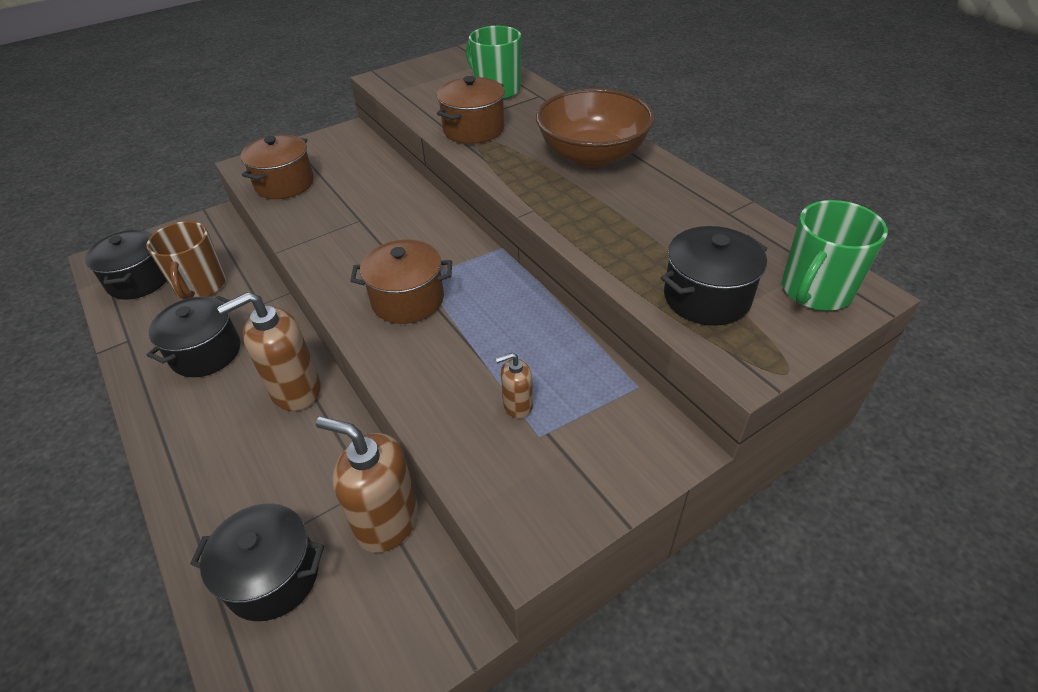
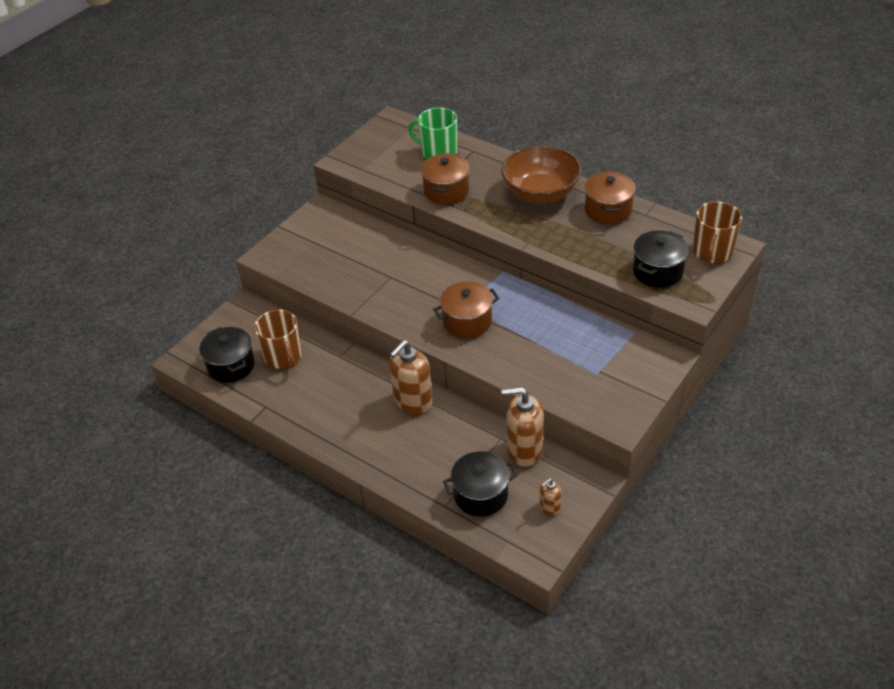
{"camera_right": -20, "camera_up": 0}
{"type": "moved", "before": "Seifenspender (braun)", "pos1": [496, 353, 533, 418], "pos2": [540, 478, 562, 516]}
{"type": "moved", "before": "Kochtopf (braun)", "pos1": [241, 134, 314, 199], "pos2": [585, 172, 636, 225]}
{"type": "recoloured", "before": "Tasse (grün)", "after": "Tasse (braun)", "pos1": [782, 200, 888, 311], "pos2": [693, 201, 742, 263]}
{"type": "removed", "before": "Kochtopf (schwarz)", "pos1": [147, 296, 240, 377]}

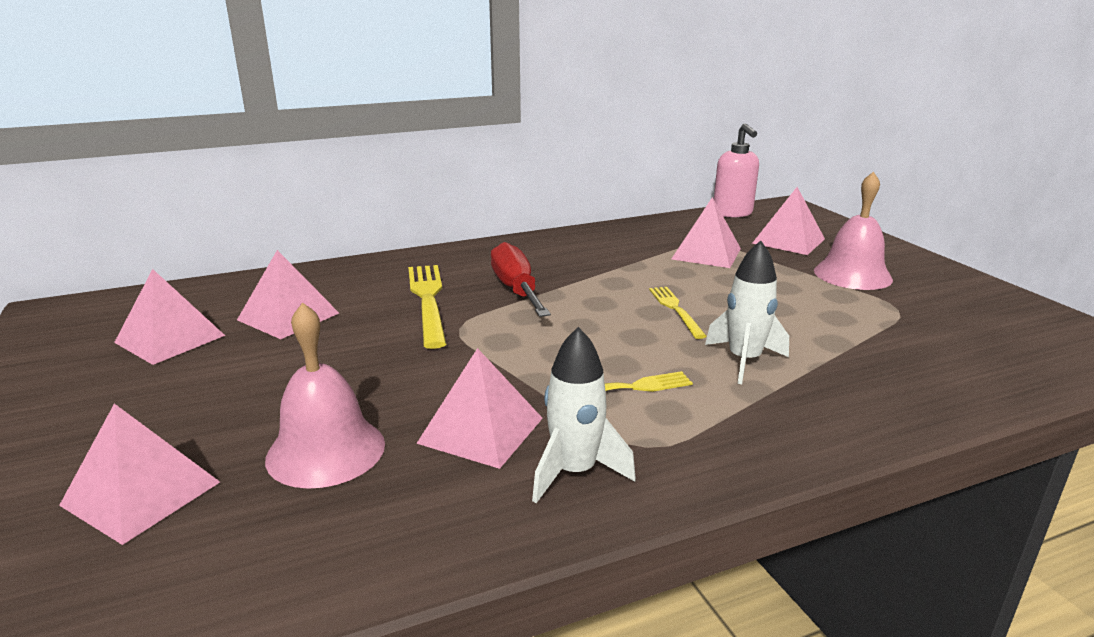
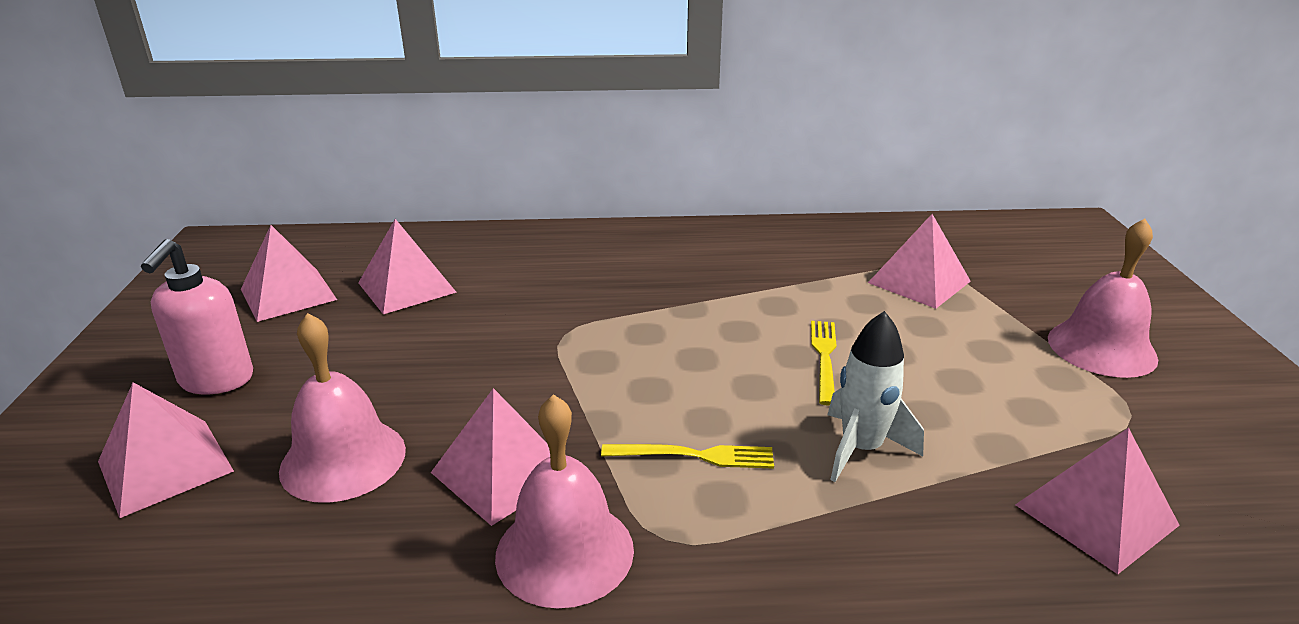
{"camera_right": 20, "camera_up": 5}
{"type": "moved", "before": "Seifenspender (rosa)", "pos1": [714, 123, 759, 218], "pos2": [141, 239, 253, 394]}
{"type": "replaced", "before": "Rakete (weiß)", "after": "Glocke (rosa)", "pos1": [532, 327, 636, 503], "pos2": [495, 394, 634, 608]}
{"type": "moved", "before": "Pyramide (rosa)", "pos1": [752, 187, 825, 255], "pos2": [1015, 428, 1180, 574]}
{"type": "removed", "before": "Gabel (gelb)", "pos1": [408, 265, 446, 349]}
{"type": "removed", "before": "Schraubenzieher (rot)", "pos1": [491, 242, 551, 317]}

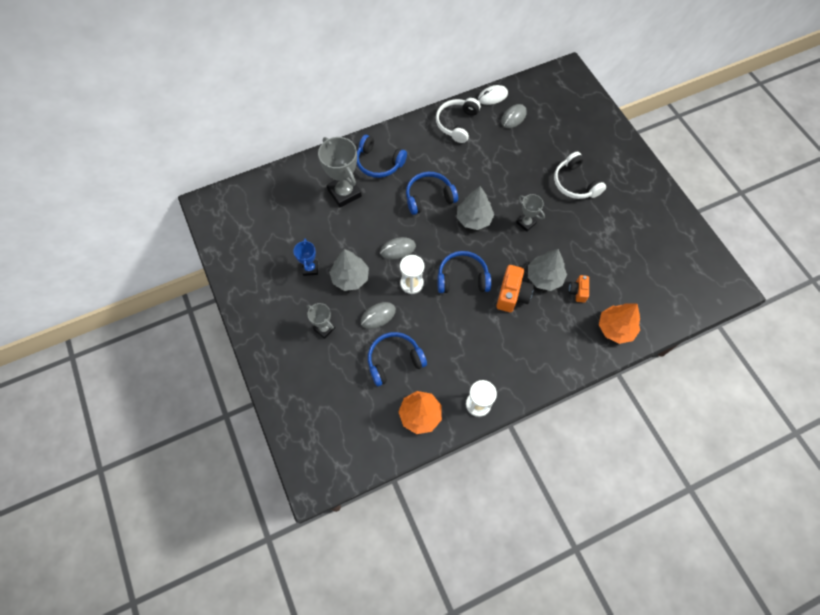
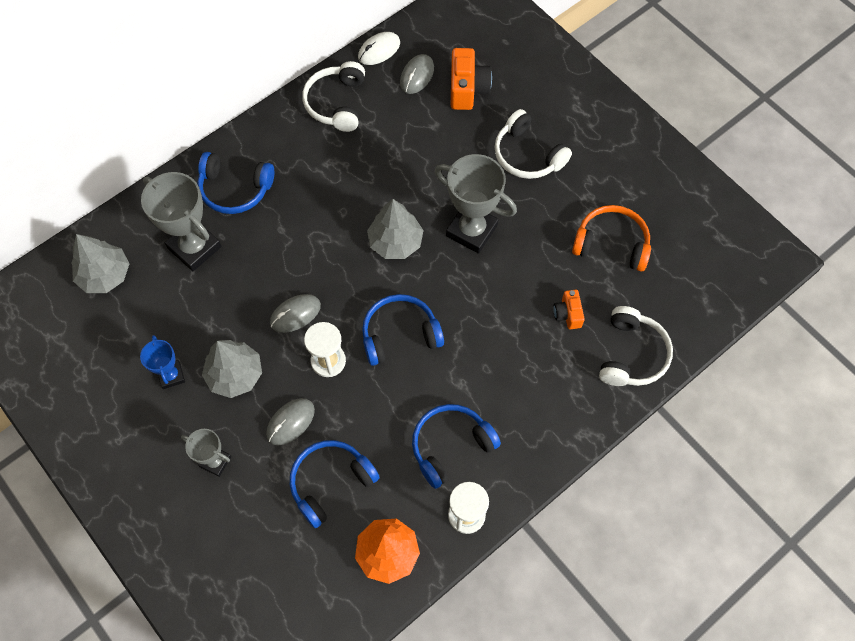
{"camera_right": -15, "camera_up": 0}
{"type": "moved", "before": "Baum (grau)", "pos1": [528, 249, 567, 291], "pos2": [72, 234, 129, 293]}
{"type": "moved", "before": "Kopfhörer (blau)", "pos1": [406, 172, 458, 215], "pos2": [412, 404, 501, 489]}
{"type": "resized", "before": "Pokal (grau)", "pos1": [516, 194, 545, 232], "pos2": [435, 154, 517, 254], "scale": 1.81}
{"type": "moved", "before": "Kamera (orange)", "pos1": [496, 265, 534, 312], "pos2": [451, 48, 492, 110]}
{"type": "added", "after": "Kopfhörer (orange)", "pos2": [572, 205, 651, 271]}
{"type": "replaced", "before": "Baum (orange)", "after": "Kopfhörer (weiß)", "pos1": [599, 303, 640, 344], "pos2": [599, 306, 673, 386]}

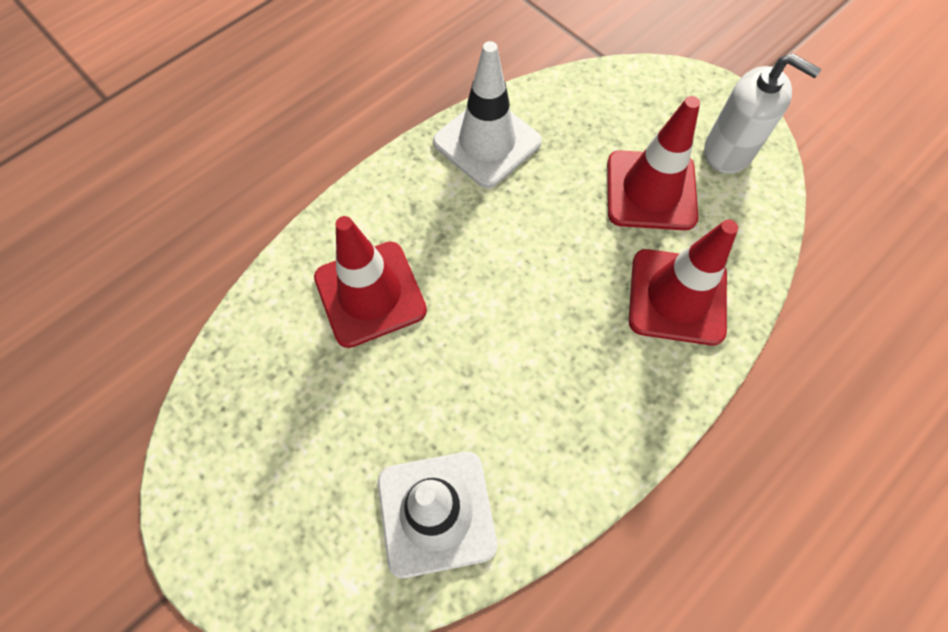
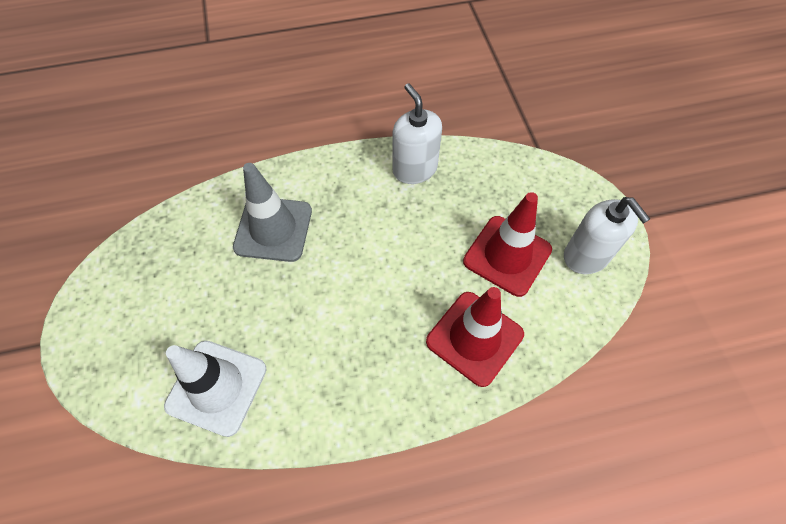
{"camera_right": 30, "camera_up": -5}
{"type": "recoloured", "before": "Leitkegel (rot)", "after": "Leitkegel (grau)", "pos1": [314, 216, 427, 348], "pos2": [233, 163, 312, 262]}
{"type": "replaced", "before": "Leitkegel (weiß)", "after": "Seifenspender (weiß)", "pos1": [433, 41, 542, 188], "pos2": [393, 83, 442, 184]}

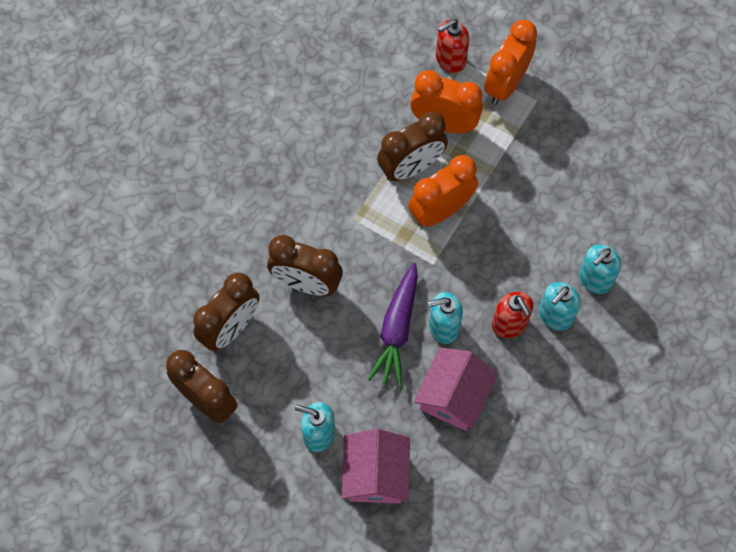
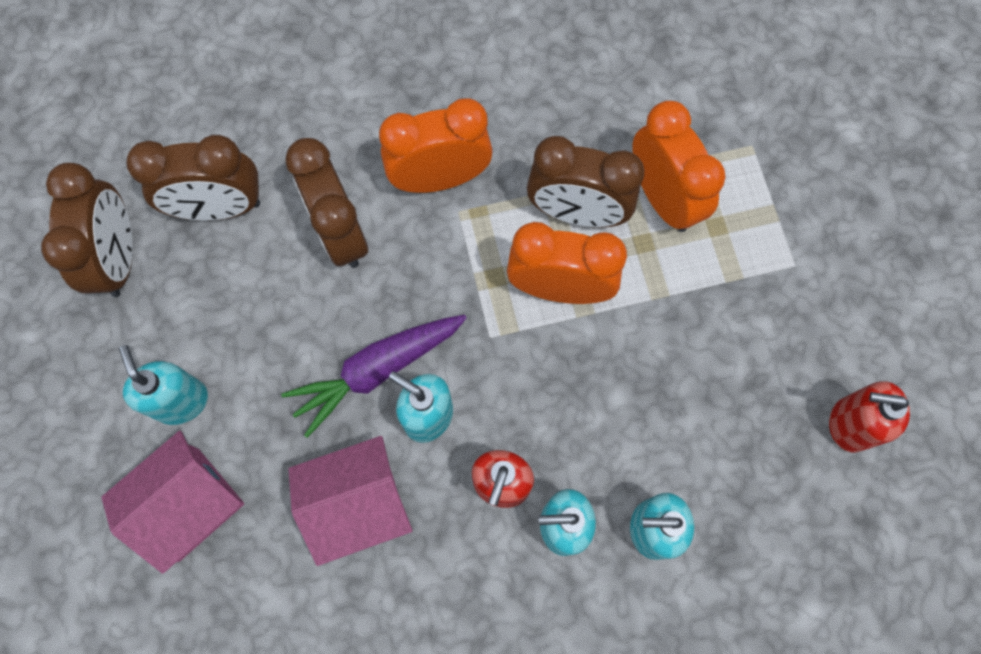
{"camera_right": 45, "camera_up": 5}
{"type": "moved", "before": "Wecker (orange)", "pos1": [484, 20, 537, 105], "pos2": [379, 98, 493, 193]}
{"type": "moved", "before": "Seifenspender (rot)", "pos1": [436, 19, 469, 73], "pos2": [829, 381, 910, 453]}

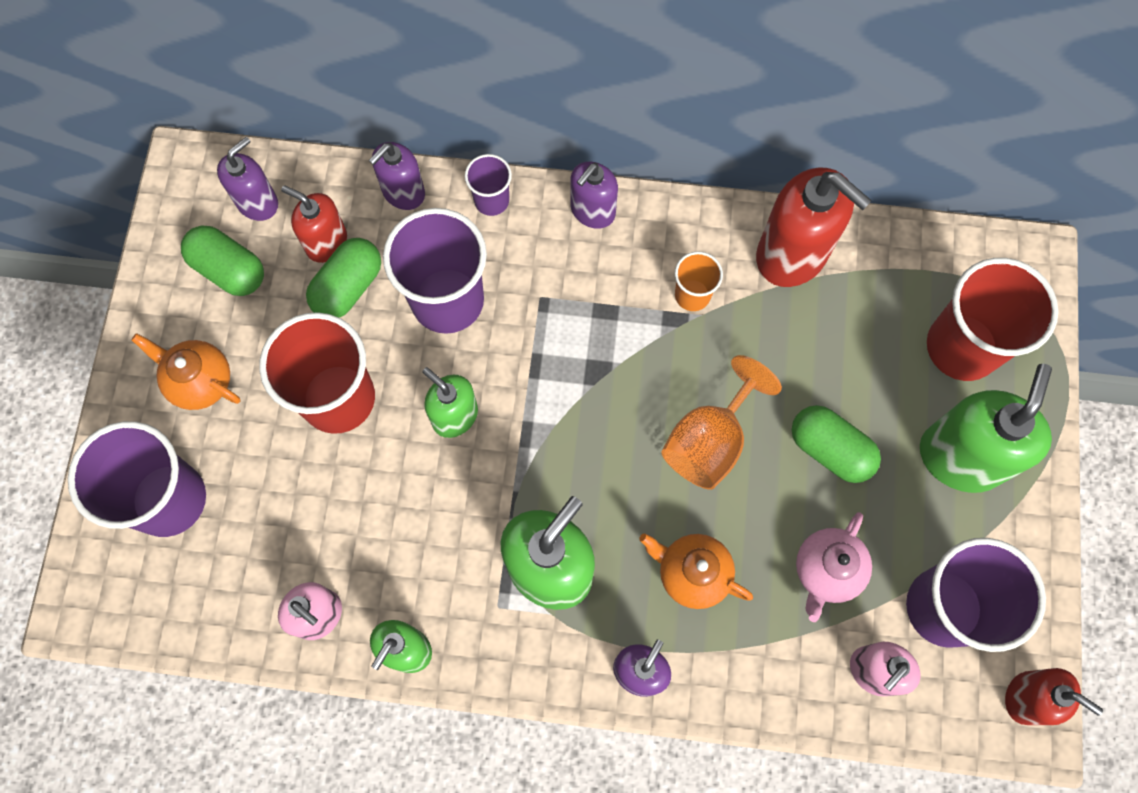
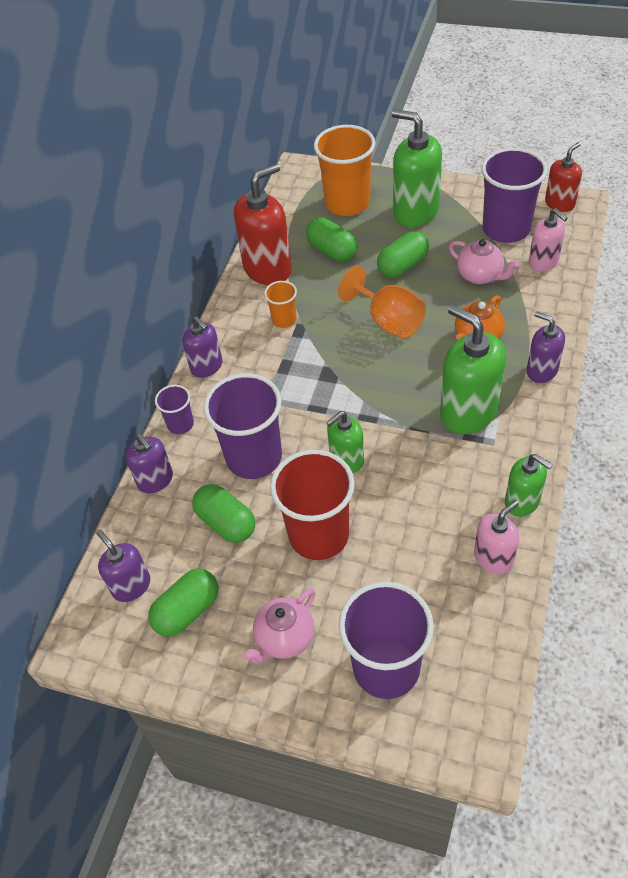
{"camera_right": -75, "camera_up": -20}
{"type": "recoloured", "before": "Teekanne (orange)", "after": "Teekanne (rosa)", "pos1": [131, 333, 240, 410], "pos2": [243, 588, 316, 664]}
{"type": "added", "after": "Kapsel (grün)", "pos2": [306, 218, 357, 261]}
{"type": "recoloured", "before": "Becher (rot)", "after": "Becher (orange)", "pos1": [927, 258, 1059, 381], "pos2": [314, 125, 375, 216]}
{"type": "removed", "before": "Seifenspender (rot)", "pos1": [281, 185, 347, 263]}

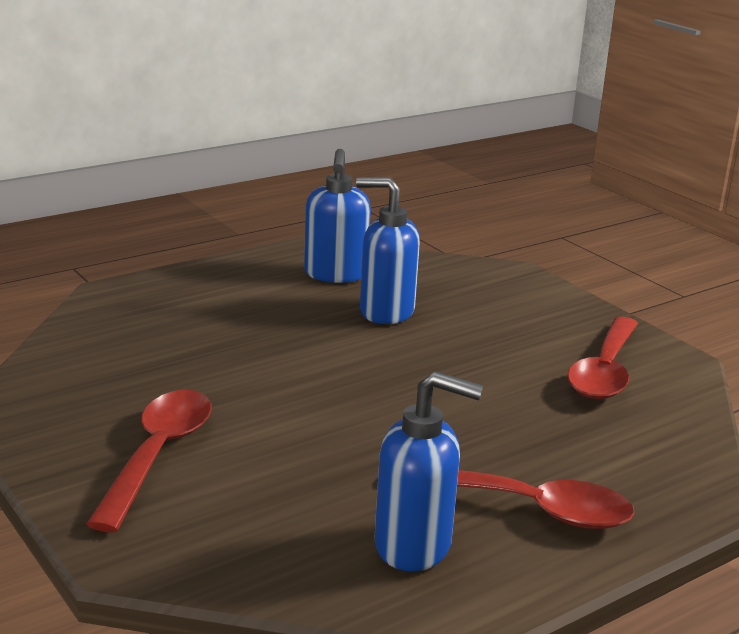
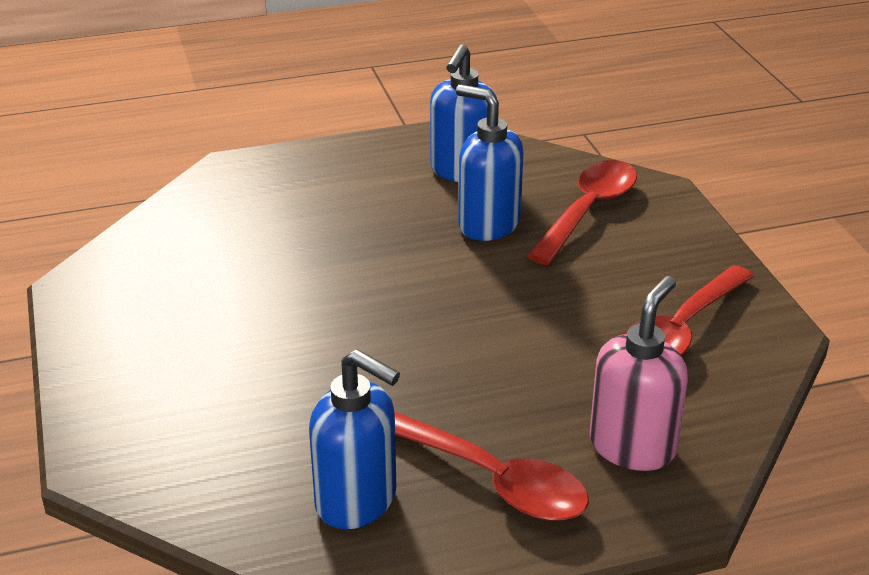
{"camera_right": 20, "camera_up": 10}
{"type": "moved", "before": "Löffel (rot)", "pos1": [86, 390, 212, 532], "pos2": [527, 160, 637, 265]}
{"type": "added", "after": "Seifenspender (rosa)", "pos2": [590, 276, 688, 471]}

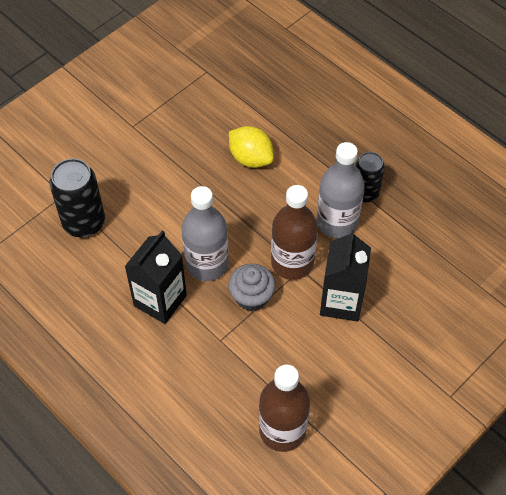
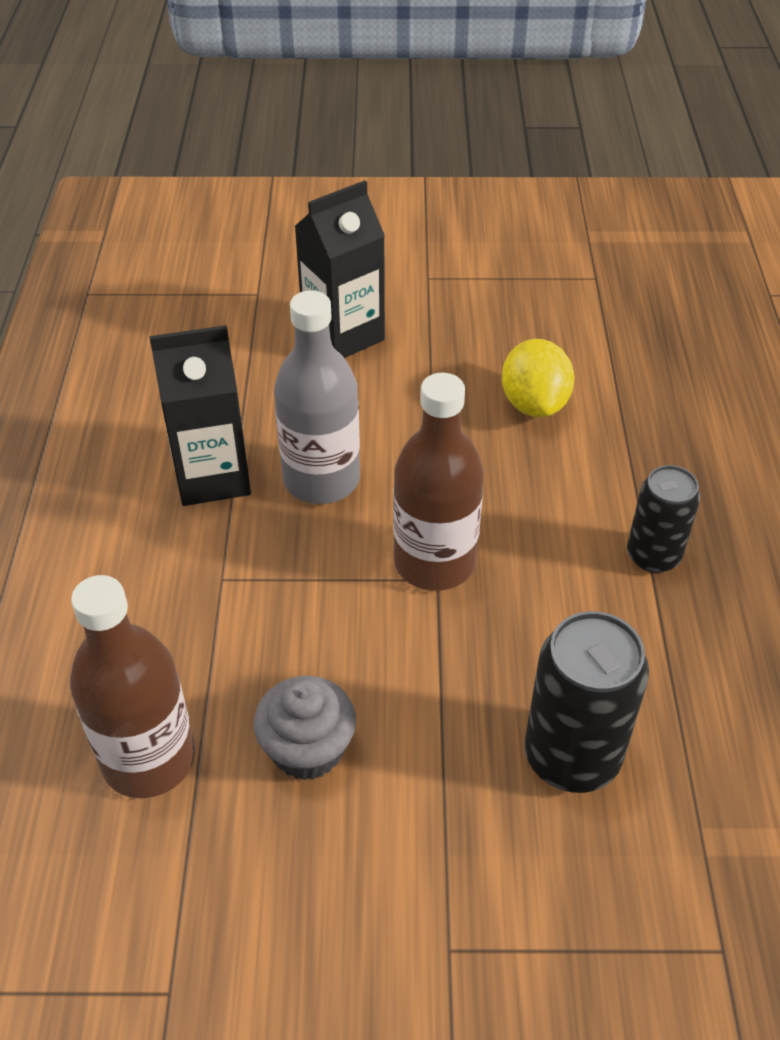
{"camera_right": 45, "camera_up": -10}
{"type": "moved", "before": "Muffin (grau)", "pos1": [228, 264, 275, 311], "pos2": [254, 676, 356, 780]}
{"type": "moved", "before": "Getränkekarton (schwarz)", "pos1": [320, 229, 371, 321], "pos2": [294, 180, 385, 358]}
{"type": "moved", "before": "Dose (schwarz)", "pos1": [49, 158, 105, 238], "pos2": [525, 611, 649, 793]}
{"type": "removed", "before": "Flasche (grau)", "pos1": [317, 142, 365, 239]}

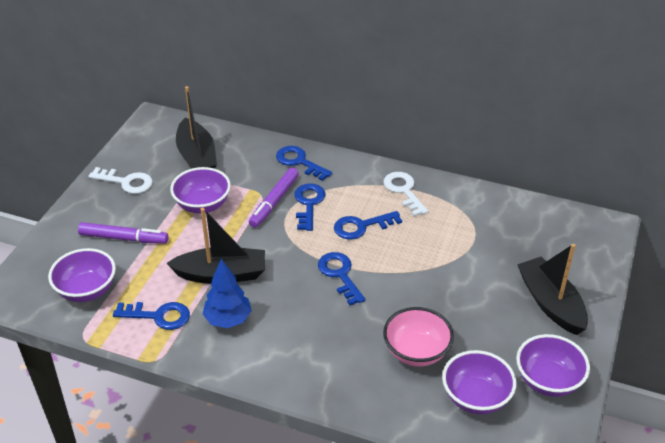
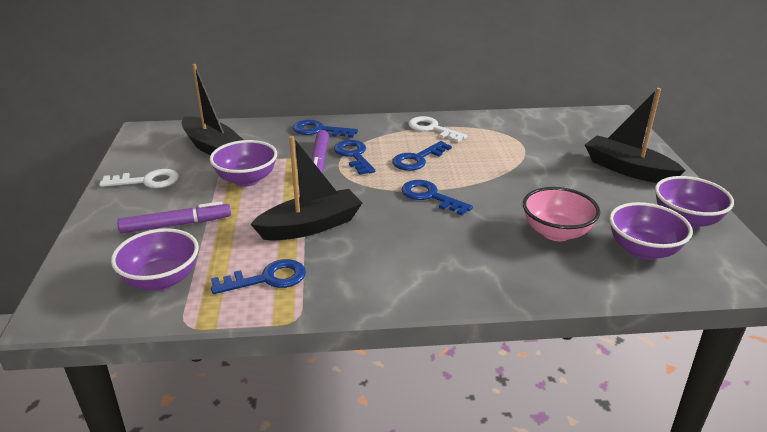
{"camera_right": -25, "camera_up": -10}
{"type": "removed", "before": "Baum (blau)", "pos1": [203, 259, 252, 328]}

